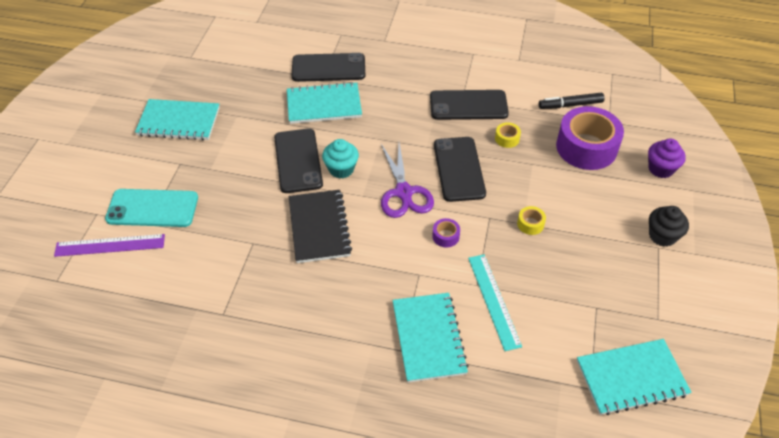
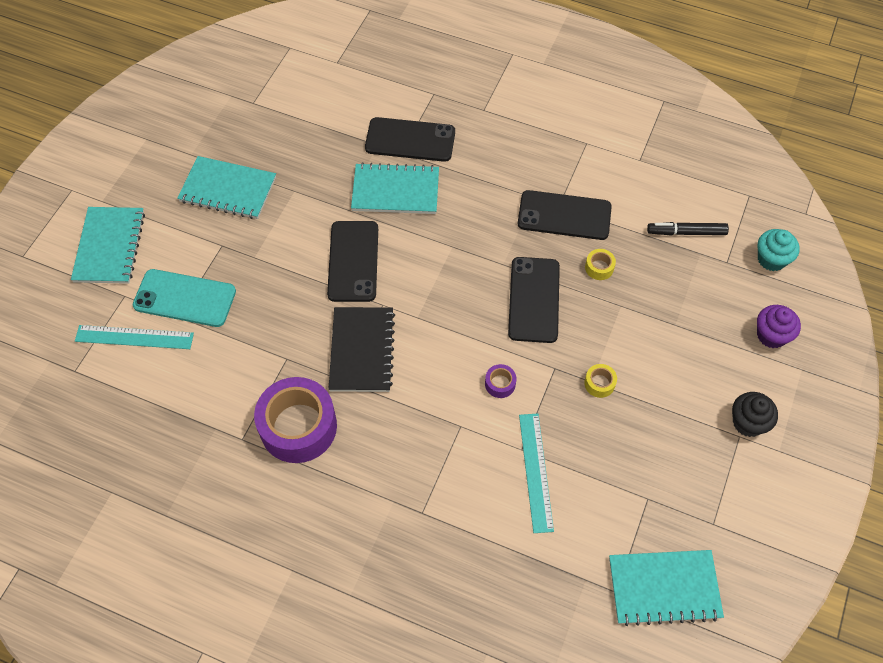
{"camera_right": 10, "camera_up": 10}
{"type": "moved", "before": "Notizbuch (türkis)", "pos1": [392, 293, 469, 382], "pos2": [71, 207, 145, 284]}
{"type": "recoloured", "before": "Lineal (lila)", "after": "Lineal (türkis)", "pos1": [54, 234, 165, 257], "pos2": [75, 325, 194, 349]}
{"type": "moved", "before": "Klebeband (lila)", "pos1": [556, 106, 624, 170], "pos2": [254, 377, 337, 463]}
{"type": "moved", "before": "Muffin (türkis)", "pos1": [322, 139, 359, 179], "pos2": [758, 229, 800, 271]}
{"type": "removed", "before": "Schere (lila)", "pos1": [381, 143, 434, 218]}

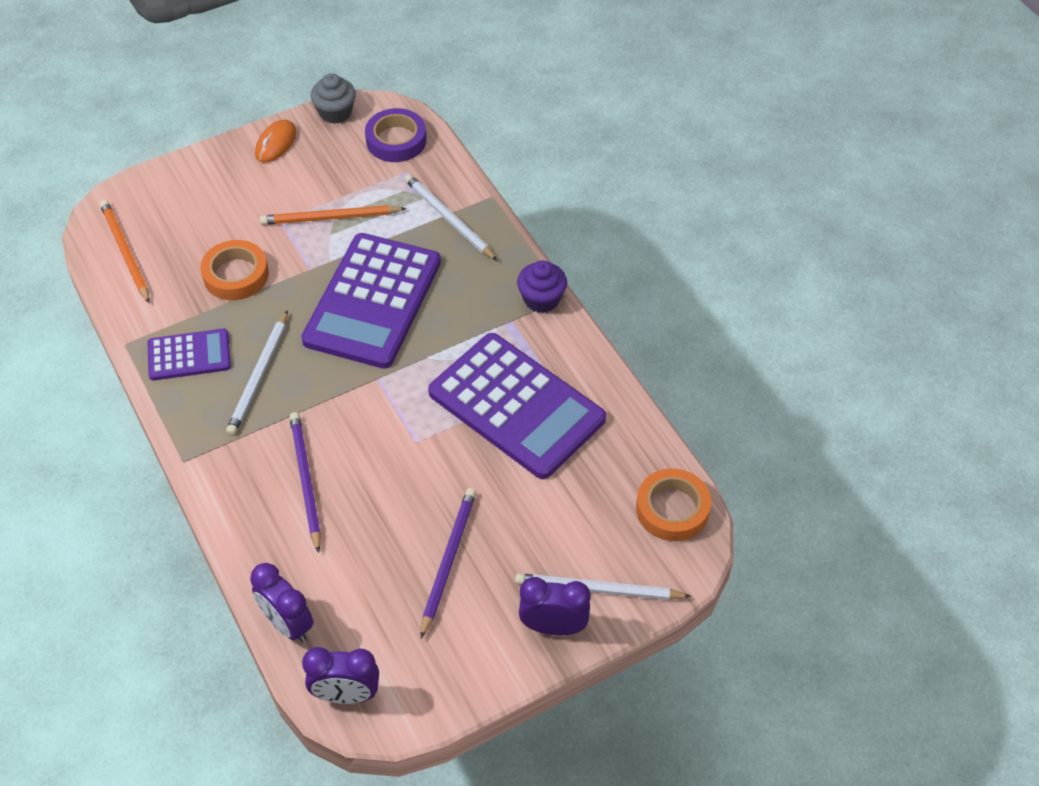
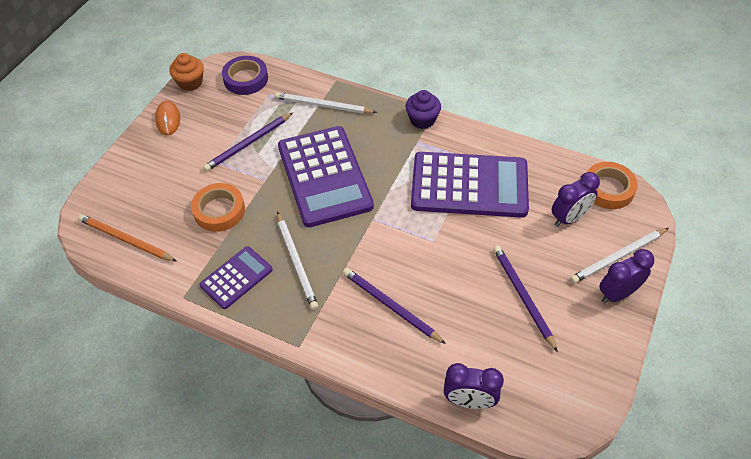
{"camera_right": -35, "camera_up": 0}
{"type": "recoloured", "before": "Muffin (grau)", "after": "Muffin (orange)", "pos1": [311, 73, 356, 124], "pos2": [169, 53, 204, 91]}
{"type": "recoloured", "before": "Bleistift (orange)", "after": "Bleistift (lila)", "pos1": [260, 205, 407, 225], "pos2": [203, 113, 293, 171]}
{"type": "moved", "before": "Wecker (lila)", "pos1": [302, 647, 379, 704], "pos2": [552, 172, 600, 227]}

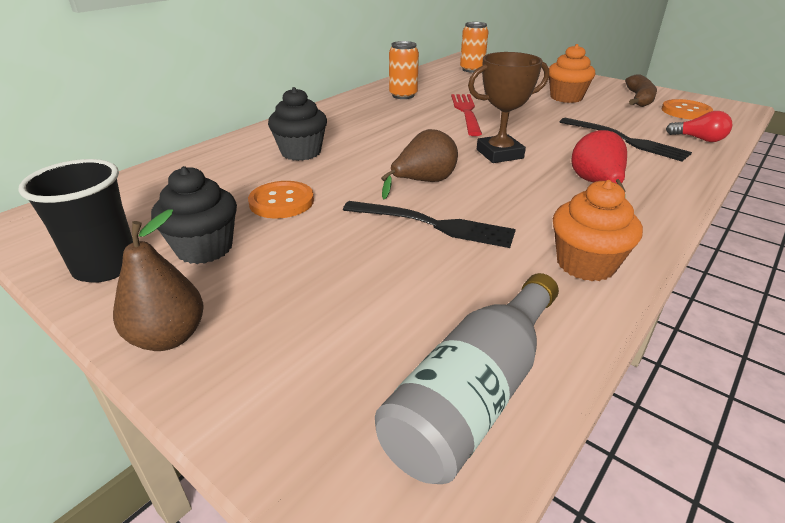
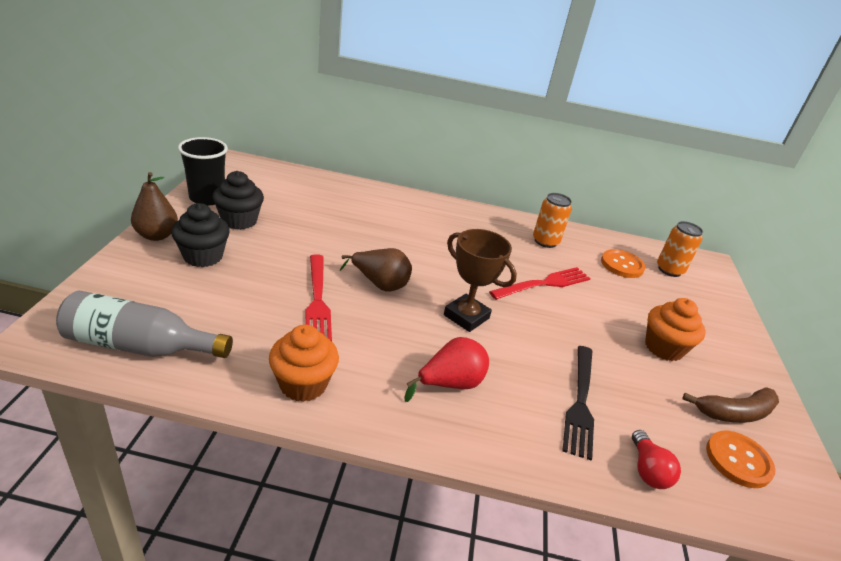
{"camera_right": 55, "camera_up": 0}
{"type": "moved", "before": "Muffin (schwarz)", "pos1": [268, 87, 327, 161], "pos2": [171, 203, 230, 267]}
{"type": "recoloured", "before": "Gabel (schwarz)", "after": "Gabel (rot)", "pos1": [343, 201, 516, 248], "pos2": [306, 254, 332, 341]}
{"type": "moved", "before": "Knopf (orange)", "pos1": [248, 181, 314, 218], "pos2": [601, 249, 646, 278]}

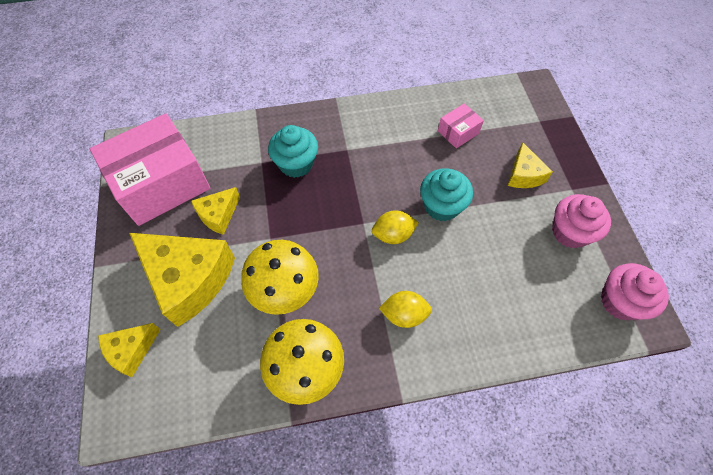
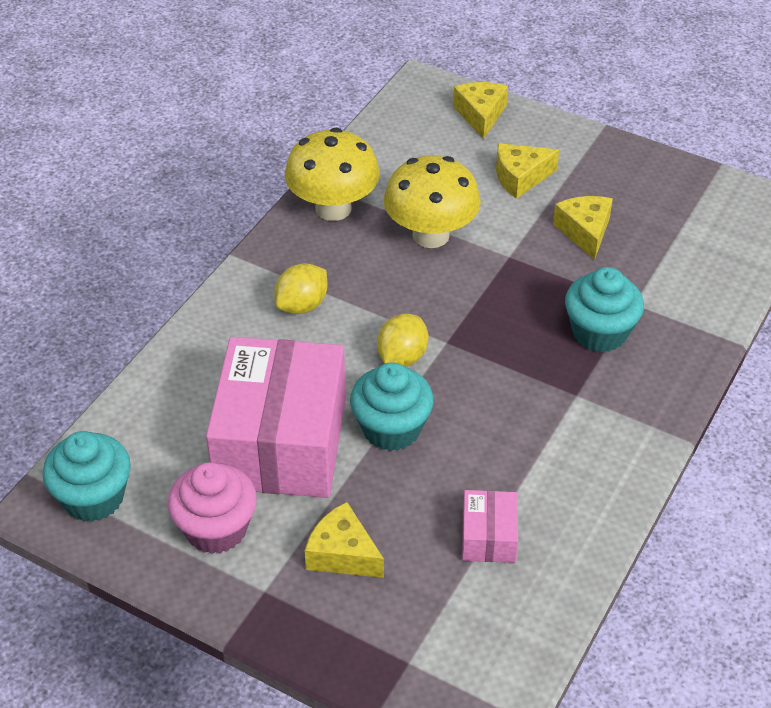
{"camera_right": 130, "camera_up": -15}
{"type": "recoloured", "before": "Muffin (rosa)", "after": "Muffin (türkis)", "pos1": [601, 263, 669, 320], "pos2": [42, 431, 131, 522]}
{"type": "moved", "before": "Schachtel (rosa)", "pos1": [90, 113, 210, 226], "pos2": [206, 337, 346, 498]}
{"type": "resized", "before": "Käse (gelb)", "pos1": [129, 233, 235, 327], "pos2": [496, 143, 559, 199], "scale": 0.51}

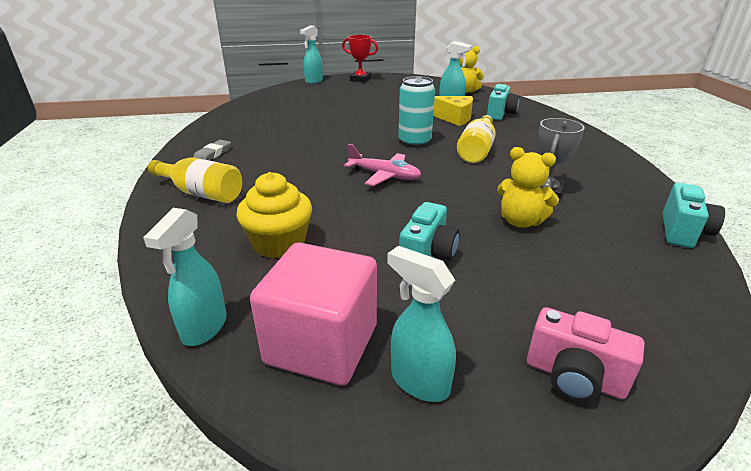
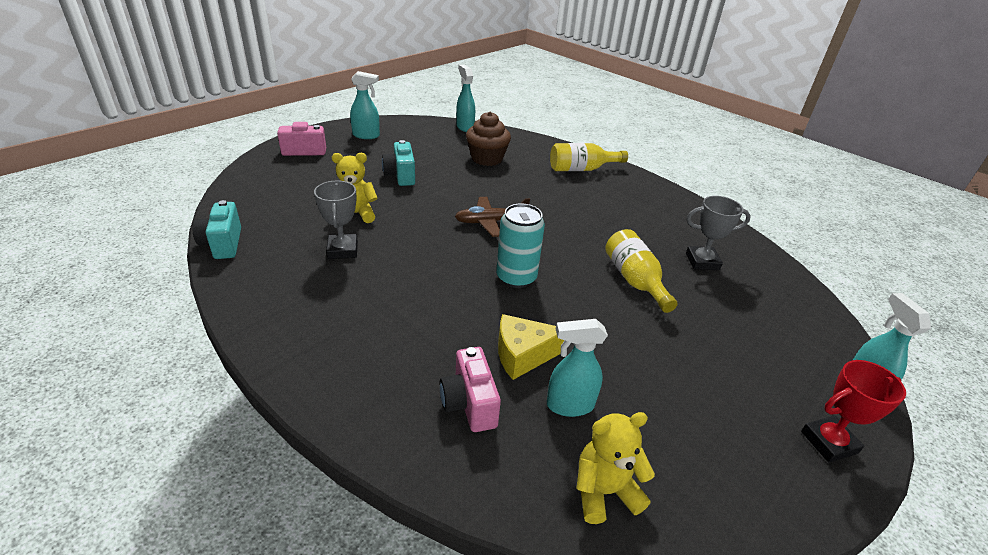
{"camera_right": 140, "camera_up": 5}
{"type": "recoloured", "before": "Kamera (türkis)", "after": "Kamera (rosa)", "pos1": [487, 84, 519, 120], "pos2": [440, 347, 501, 432]}
{"type": "recoloured", "before": "Flugzeug (rosa)", "after": "Flugzeug (braun)", "pos1": [344, 144, 421, 186], "pos2": [455, 197, 530, 237]}
{"type": "recoloured", "before": "Muffin (gelb)", "after": "Muffin (braun)", "pos1": [236, 172, 312, 259], "pos2": [466, 112, 511, 166]}
{"type": "moved", "before": "Flasche (gelb)", "pos1": [457, 115, 496, 163], "pos2": [605, 229, 678, 313]}
{"type": "added", "after": "Pokal (grau)", "pos2": [686, 196, 751, 270]}
{"type": "removed", "before": "Radiergummi (grau)", "pos1": [193, 140, 231, 160]}
{"type": "removed", "before": "Kubus (rosa)", "pos1": [250, 243, 377, 386]}

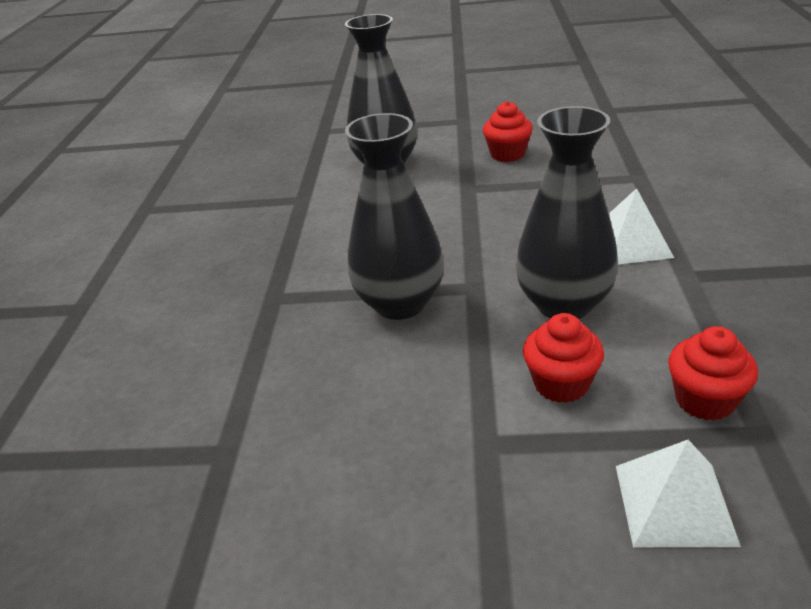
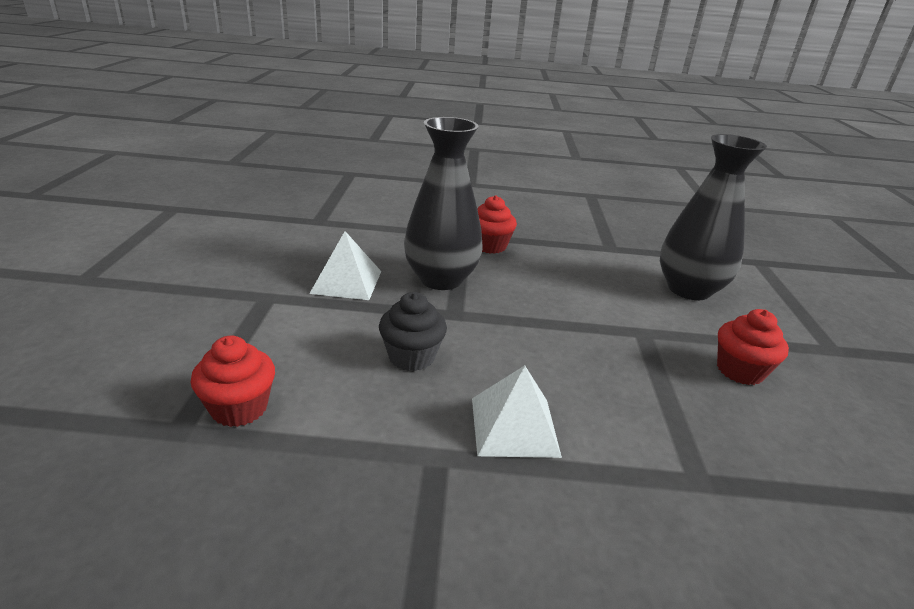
{"camera_right": 85, "camera_up": -5}
{"type": "moved", "before": "Pyramide (weiß)", "pos1": [616, 440, 741, 547], "pos2": [309, 231, 381, 300]}
{"type": "replaced", "before": "Vase (schwarz)", "after": "Muffin (schwarz)", "pos1": [516, 106, 619, 319], "pos2": [379, 292, 447, 371]}
{"type": "moved", "before": "Muffin (rot)", "pos1": [523, 313, 604, 403], "pos2": [477, 195, 517, 254]}

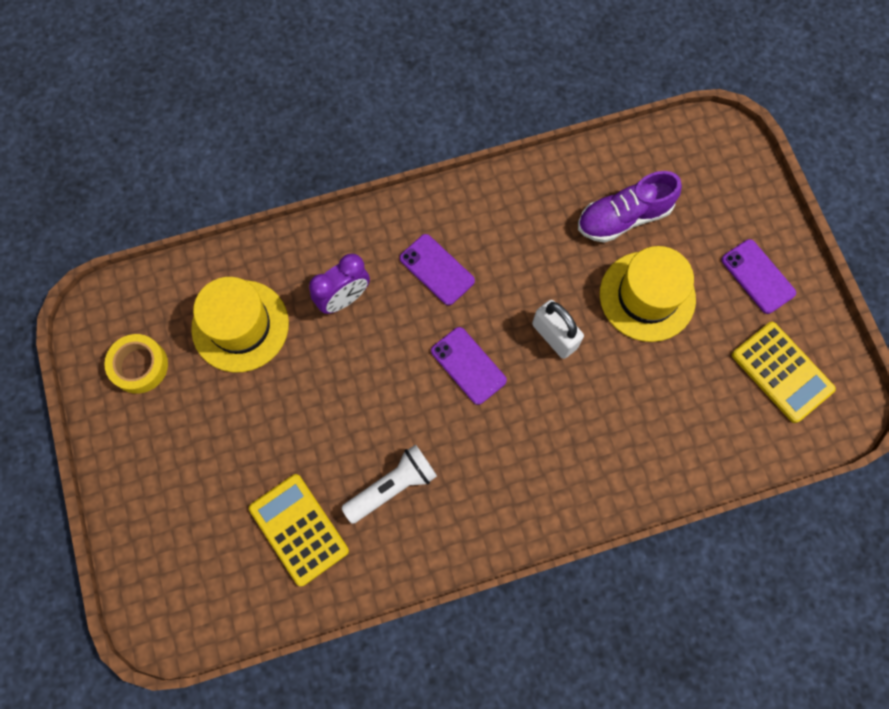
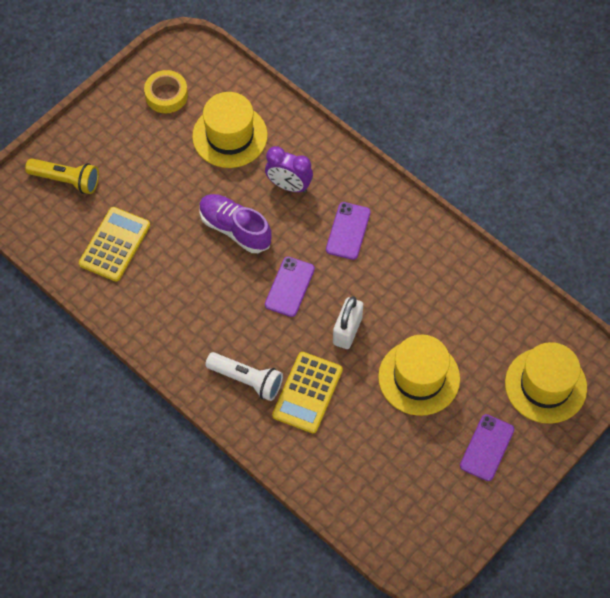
{"camera_right": 60, "camera_up": -10}
{"type": "added", "after": "Taschenlampe (gelb)", "pos2": [25, 158, 99, 194]}
{"type": "moved", "before": "Schuh (lila)", "pos1": [578, 171, 682, 243], "pos2": [199, 194, 272, 253]}
{"type": "moved", "before": "Taschenlampe (weiß)", "pos1": [341, 444, 437, 524], "pos2": [205, 352, 283, 401]}
{"type": "moved", "before": "Taschenrechner (gelb)", "pos1": [732, 322, 836, 423], "pos2": [272, 352, 343, 433]}
{"type": "added", "after": "Hut (gelb)", "pos2": [505, 342, 587, 424]}

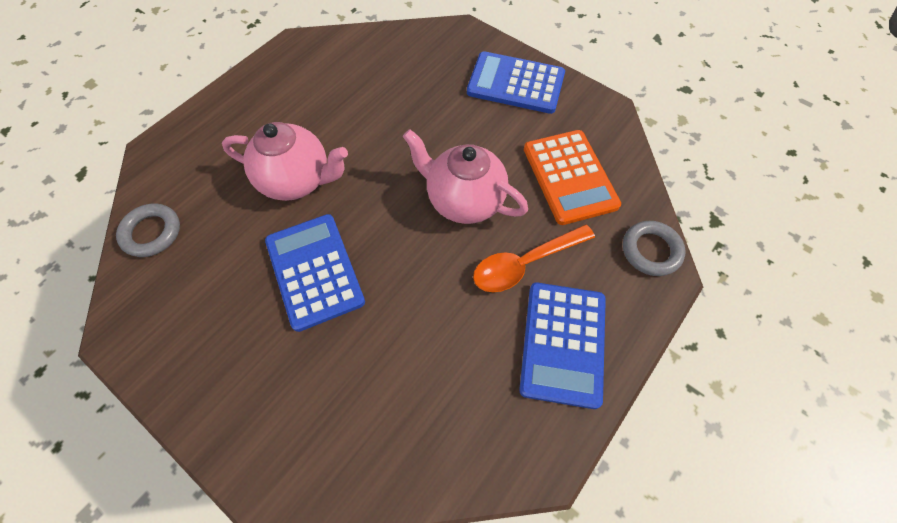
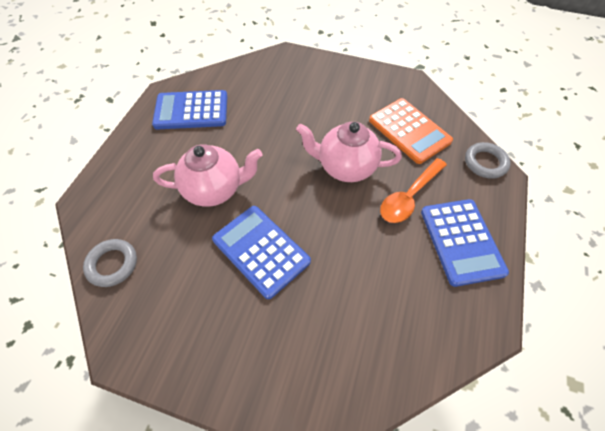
{"camera_right": -20, "camera_up": -5}
{"type": "moved", "before": "Taschenrechner (blau)", "pos1": [467, 51, 565, 114], "pos2": [152, 90, 227, 130]}

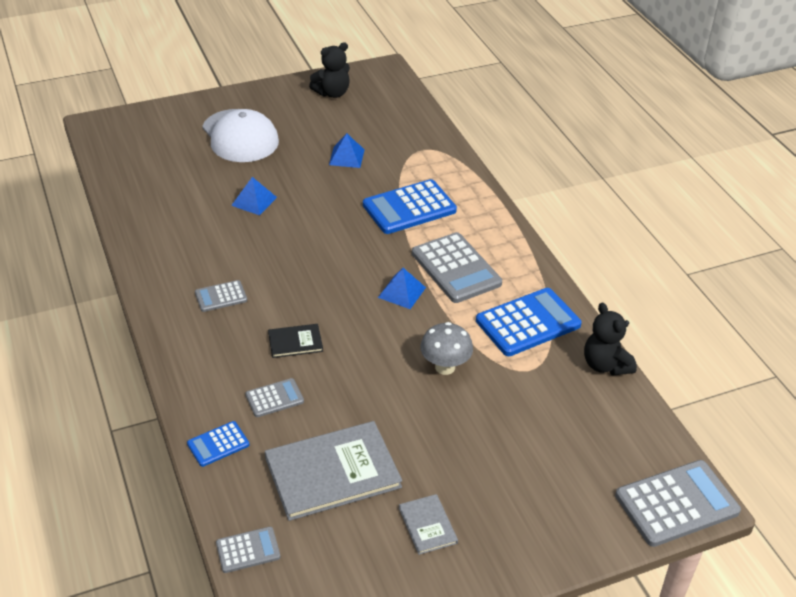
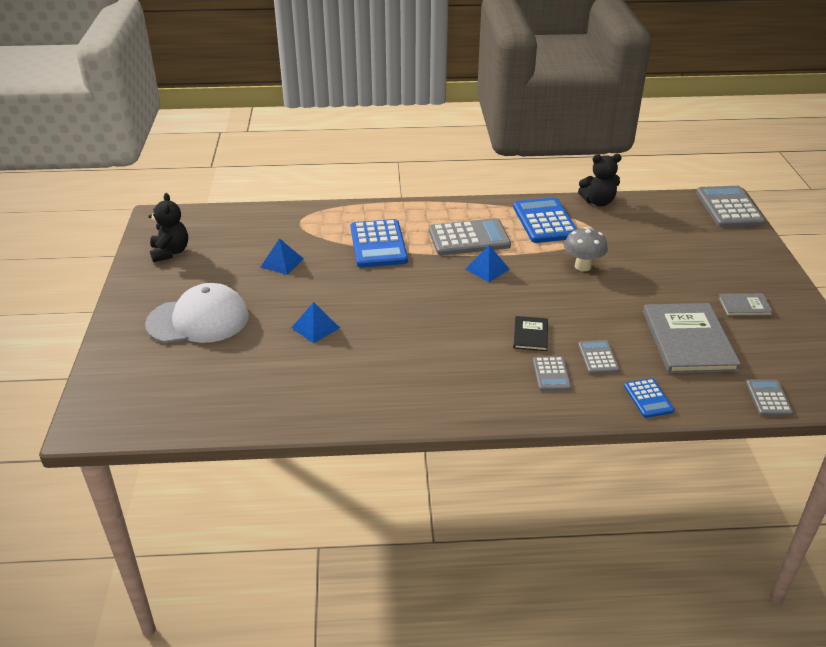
{"camera_right": -70, "camera_up": -5}
{"type": "moved", "before": "Taschenrechner (grau)", "pos1": [195, 280, 247, 312], "pos2": [533, 356, 571, 391]}

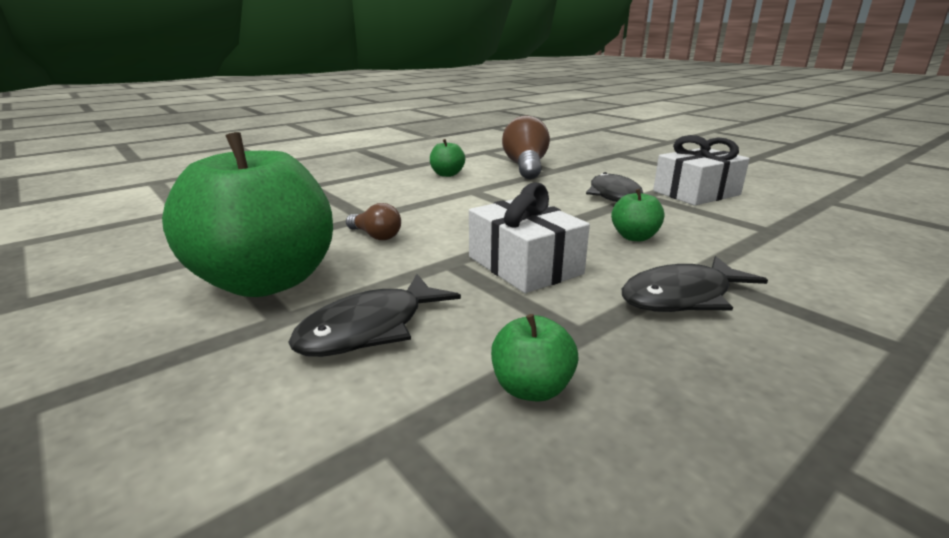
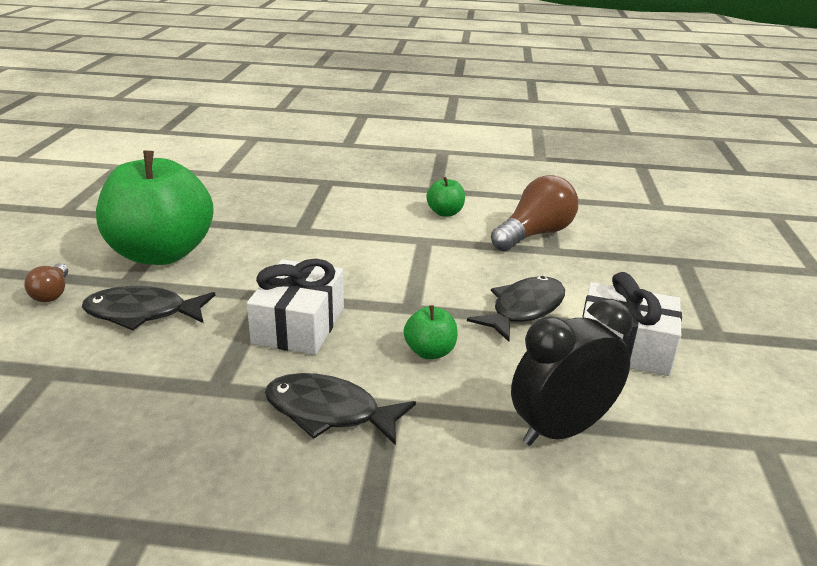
{"camera_right": 45, "camera_up": 5}
{"type": "moved", "before": "Glühbirne (braun)", "pos1": [346, 203, 401, 240], "pos2": [24, 263, 68, 302]}
{"type": "added", "after": "Wecker (schwarz)", "pos2": [511, 299, 633, 446]}
{"type": "removed", "before": "Apfel (grün)", "pos1": [491, 314, 579, 402]}

